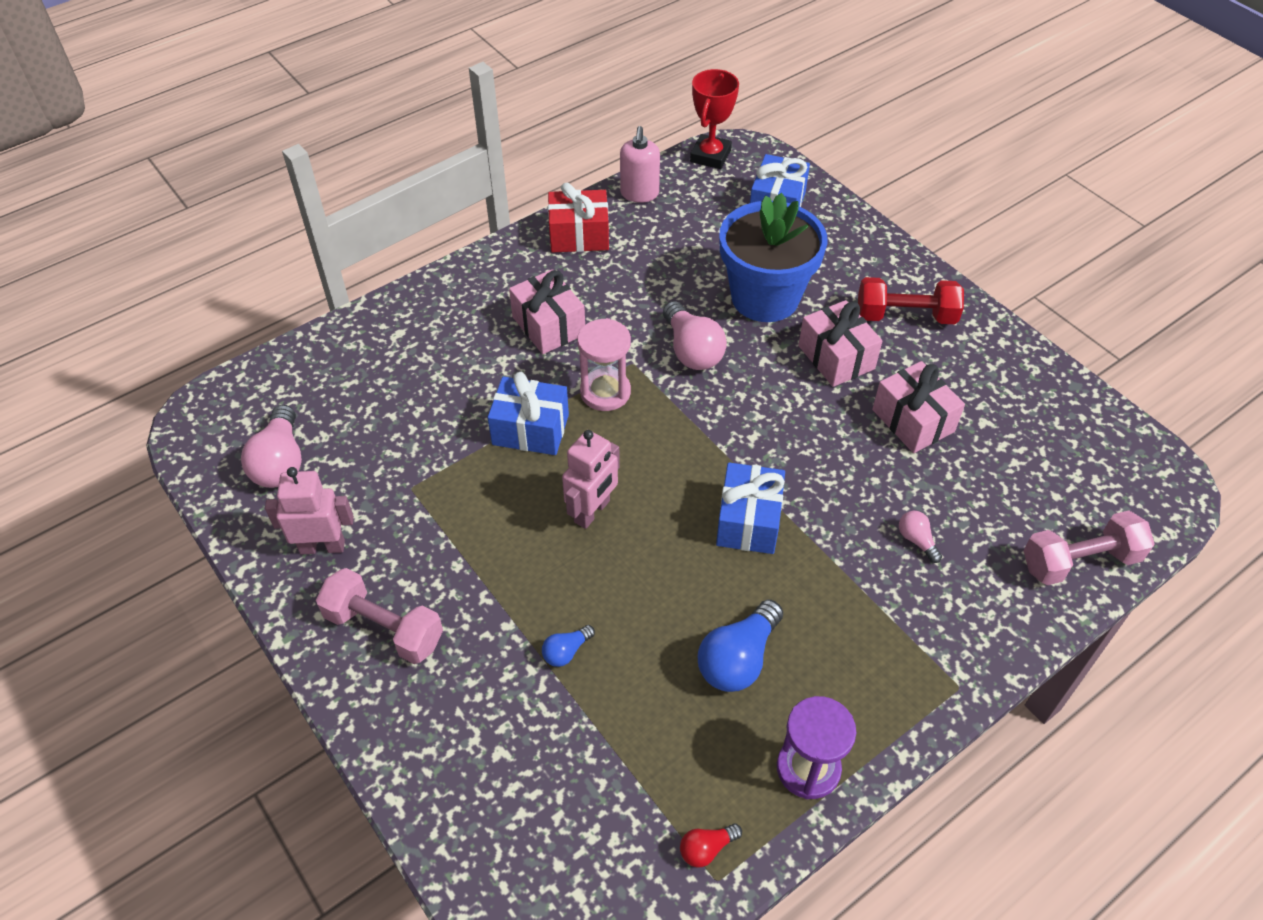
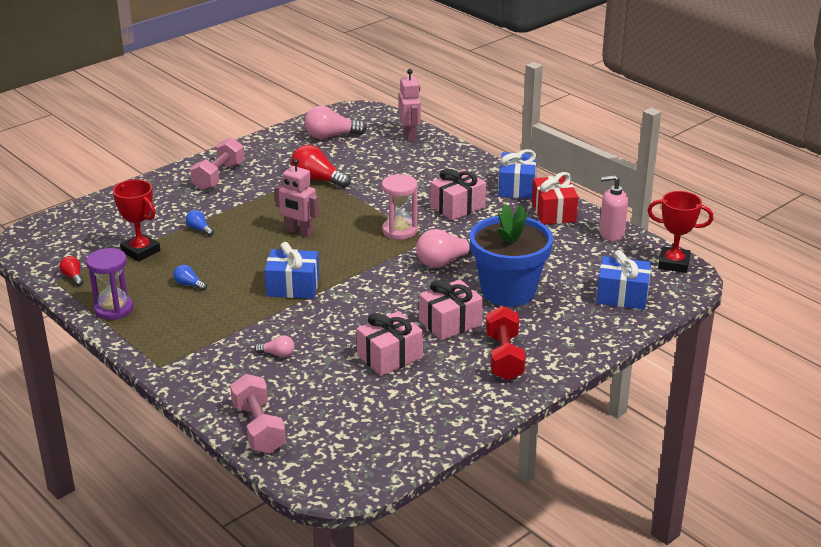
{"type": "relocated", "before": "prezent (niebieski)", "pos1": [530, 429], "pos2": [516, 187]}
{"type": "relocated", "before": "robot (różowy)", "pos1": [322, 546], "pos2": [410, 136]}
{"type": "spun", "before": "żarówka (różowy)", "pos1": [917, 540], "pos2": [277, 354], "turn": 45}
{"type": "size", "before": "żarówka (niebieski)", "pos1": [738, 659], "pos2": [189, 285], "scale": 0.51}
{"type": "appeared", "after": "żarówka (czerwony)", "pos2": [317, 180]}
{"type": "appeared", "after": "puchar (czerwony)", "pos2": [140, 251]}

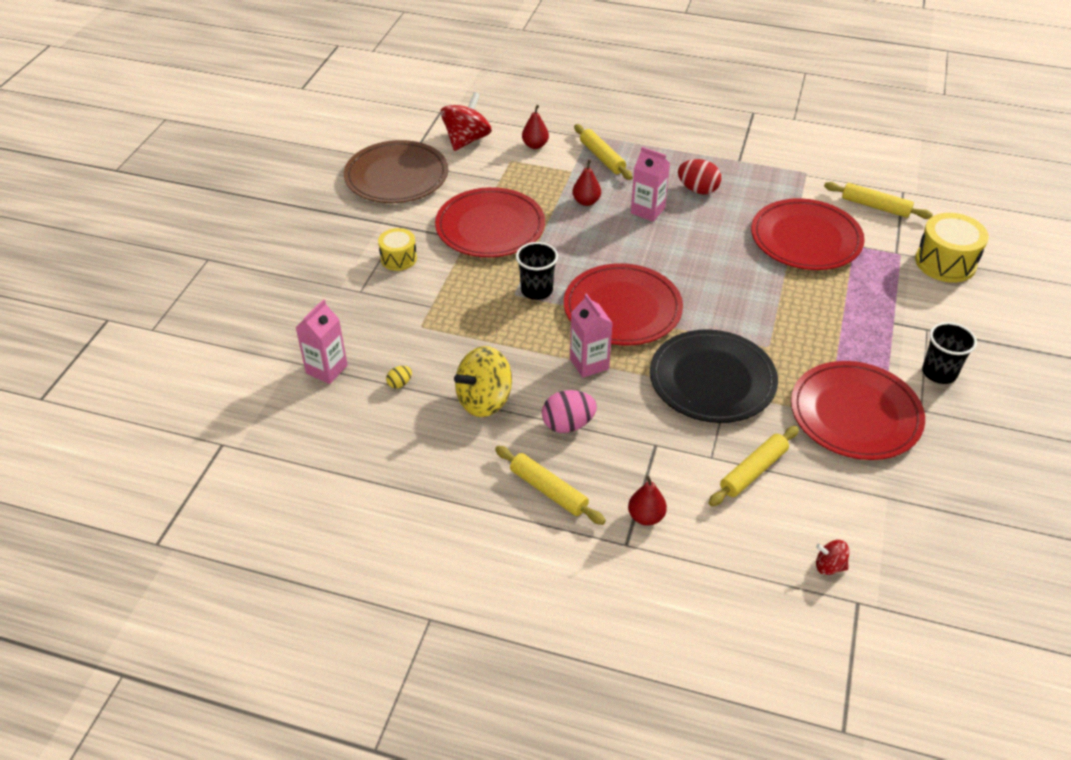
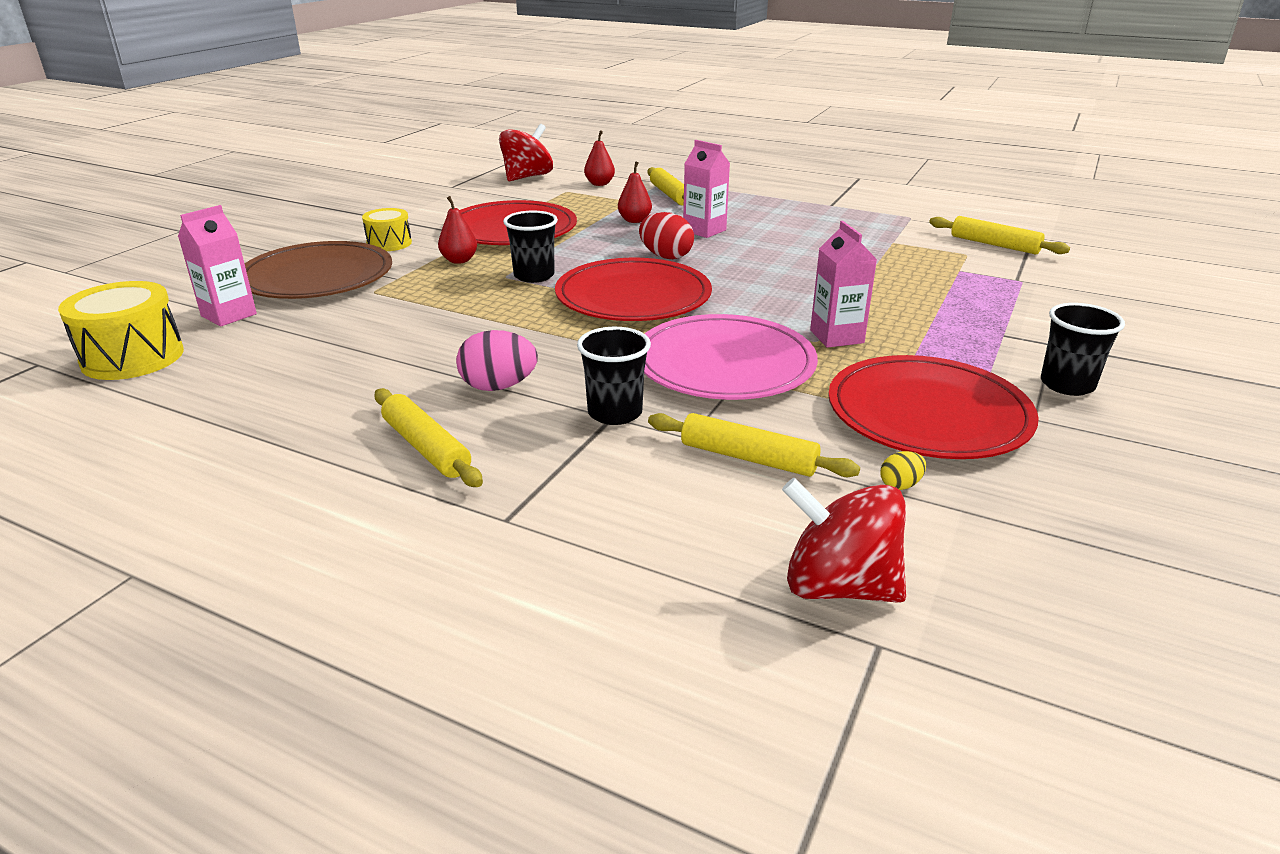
{"type": "relocated", "before": "talerz (brązowy)", "pos1": [396, 176], "pos2": [317, 277]}
{"type": "relocated", "before": "jajko (czerwony)", "pos1": [697, 190], "pos2": [666, 256]}
{"type": "missing", "before": "talerz (czerwony)", "pos1": [806, 238]}
{"type": "relocated", "before": "bęben (żółty)", "pos1": [945, 262], "pos2": [133, 357]}
{"type": "relocated", "before": "karton mleka (różowy)", "pos1": [589, 364], "pos2": [836, 336]}
{"type": "colour", "before": "talerz (czarny)", "after": "talerz (różowy)", "pos1": [712, 380], "pos2": [724, 364]}
{"type": "missing", "before": "bączek (żółty)", "pos1": [484, 400]}
{"type": "relocated", "before": "jajko (żółty)", "pos1": [400, 384], "pos2": [900, 485]}
{"type": "spun", "before": "wałek do ciasta (żółty)", "pos1": [753, 471], "pos2": [748, 458], "turn": 60}
{"type": "relocated", "before": "gruszka (czerwony)", "pos1": [646, 517], "pos2": [459, 260]}
{"type": "size", "before": "bączek (czerwony)", "pos1": [829, 566], "pos2": [838, 586], "scale": 2.02}
{"type": "appeared", "after": "szklanka (czarny)", "pos2": [615, 413]}

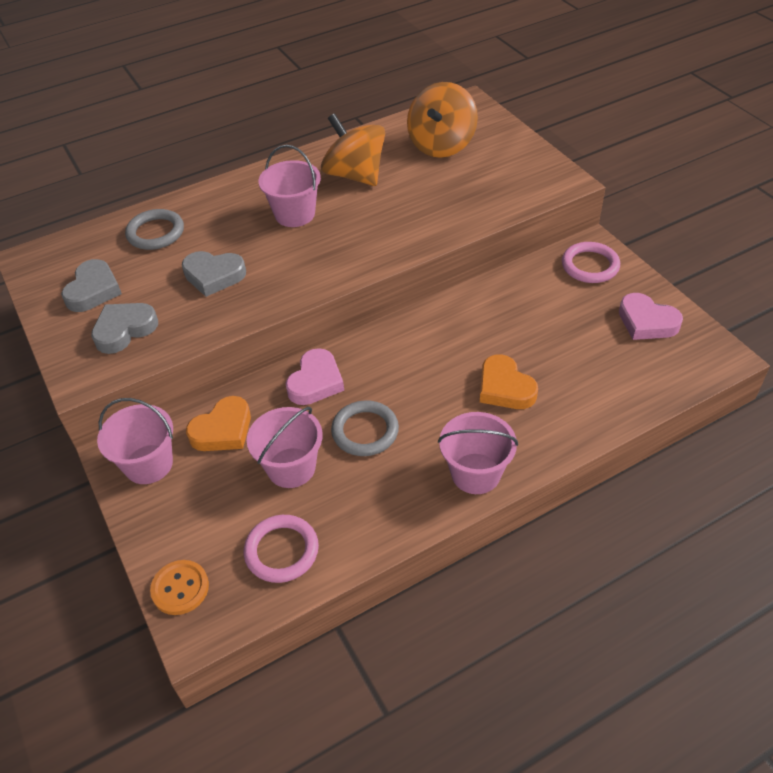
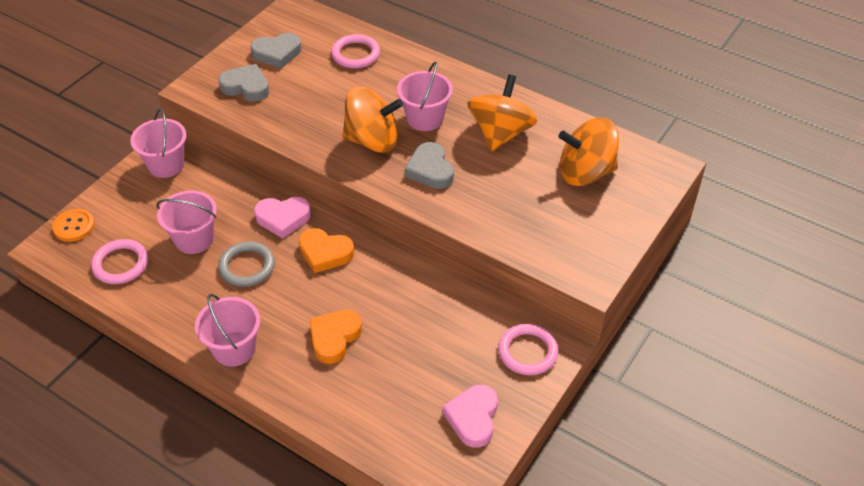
{"type": "colour", "before": "pierścień (szary)", "after": "pierścień (różowy)", "pos1": [155, 233], "pos2": [355, 54]}
{"type": "relocated", "before": "serce (szary)", "pos1": [214, 276], "pos2": [430, 170]}
{"type": "relocated", "before": "serce (pomarańczowy)", "pos1": [223, 430], "pos2": [325, 253]}
{"type": "appeared", "after": "bączek (pomarańczowy)", "pos2": [372, 141]}

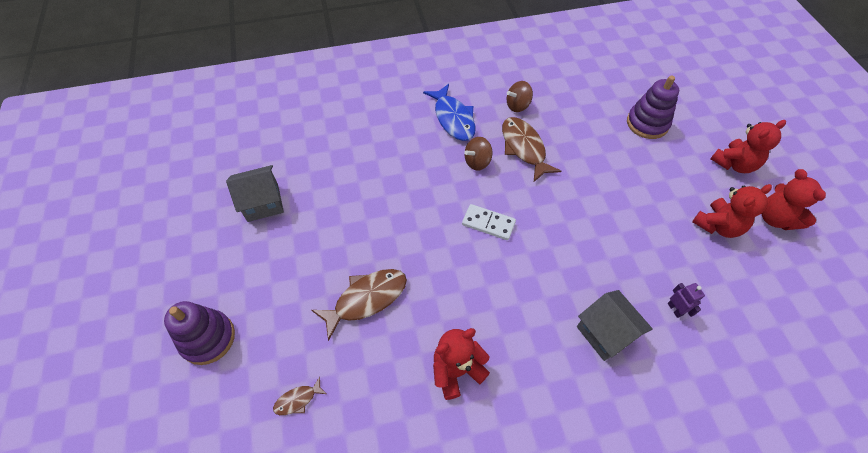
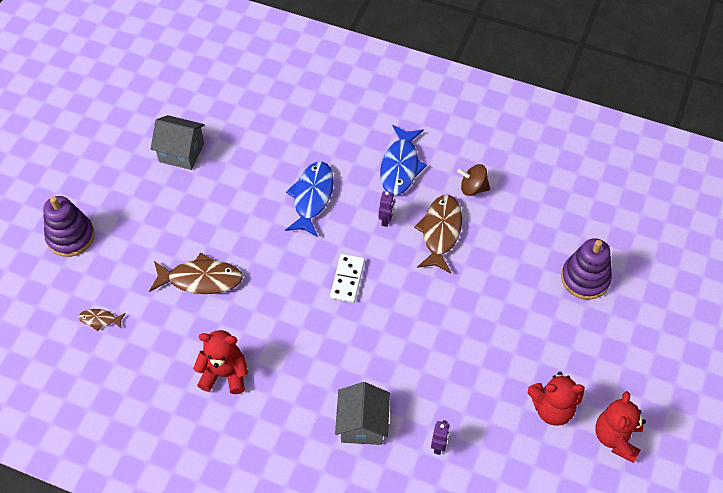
{"type": "missing", "before": "miś (czerwony)", "pos1": [734, 164]}
{"type": "exchanged", "before": "bączek (brązowy)", "after": "robot (fioletowy)", "pos1": [477, 162], "pos2": [386, 220]}
{"type": "spun", "before": "kostka domina (biały)", "pos1": [488, 223], "pos2": [347, 279], "turn": 45}
{"type": "appeared", "after": "ryba (niebieski)", "pos2": [312, 197]}

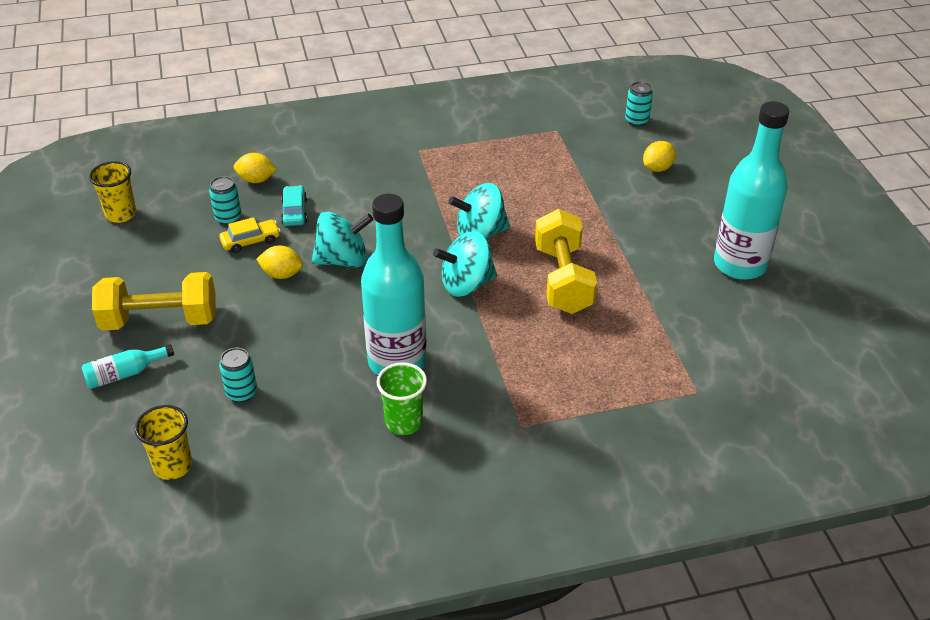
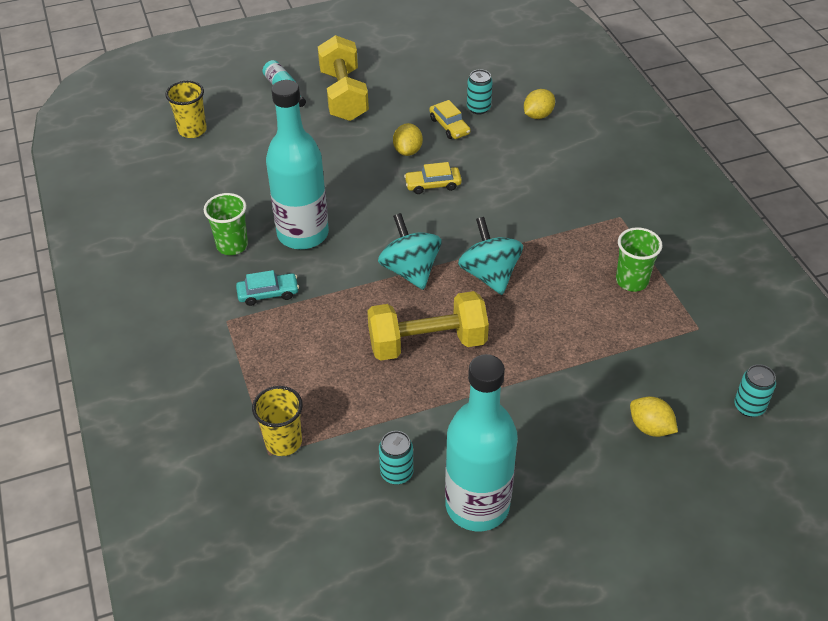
{"type": "spun", "before": "cytryna (żółty)", "pos1": [256, 180], "pos2": [538, 115], "turn": 45}
{"type": "relocated", "before": "szklanka (żółty)", "pos1": [121, 214], "pos2": [283, 442]}
{"type": "relocated", "before": "samochód (turkusowy)", "pos1": [294, 212], "pos2": [268, 293]}
{"type": "exchanged", "before": "bączek (turkusowy)", "after": "samochód (żółty)", "pos1": [343, 260], "pos2": [433, 185]}
{"type": "relocated", "before": "puszka (turkusowy)", "pos1": [241, 393], "pos2": [396, 473]}
{"type": "appeared", "after": "szklanka (zielony)", "pos2": [632, 281]}

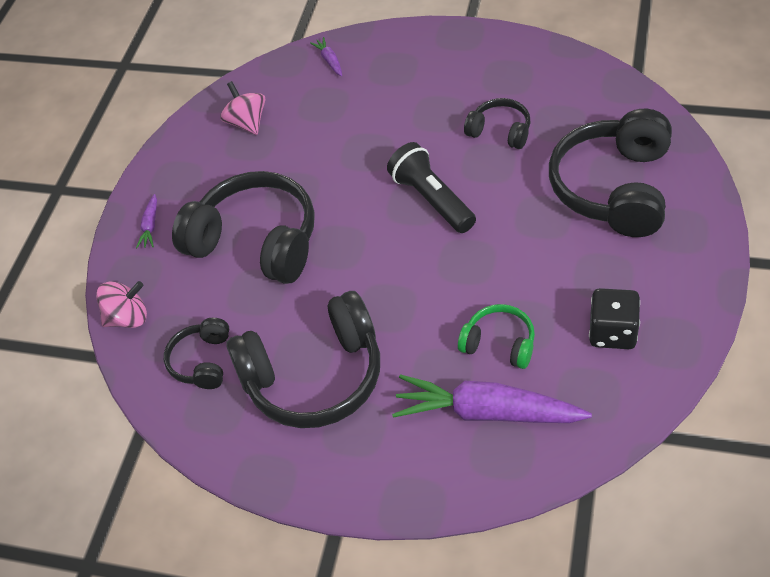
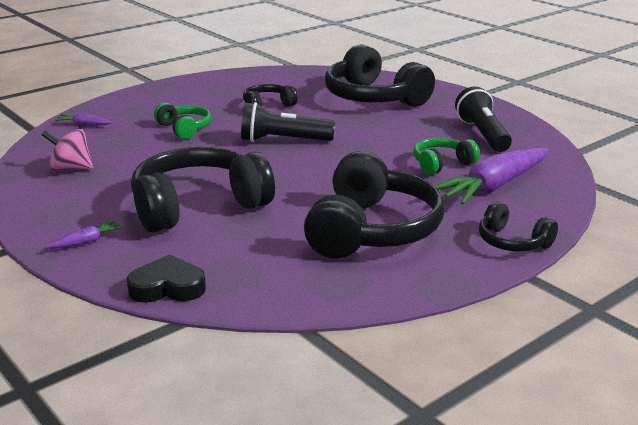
{"type": "spun", "before": "marchewka (fioletowy)", "pos1": [150, 226], "pos2": [86, 242], "turn": -75}
{"type": "exchanged", "before": "bączek (różowy)", "after": "serce (czarny)", "pos1": [128, 318], "pos2": [167, 287]}
{"type": "exchanged", "before": "kostka do gry (czarny)", "after": "latarka (czarny)", "pos1": [612, 332], "pos2": [482, 134]}
{"type": "relocated", "before": "słuchawki (czarny)", "pos1": [202, 361], "pos2": [512, 242]}
{"type": "appeared", "after": "słuchawki (zielony)", "pos2": [184, 129]}

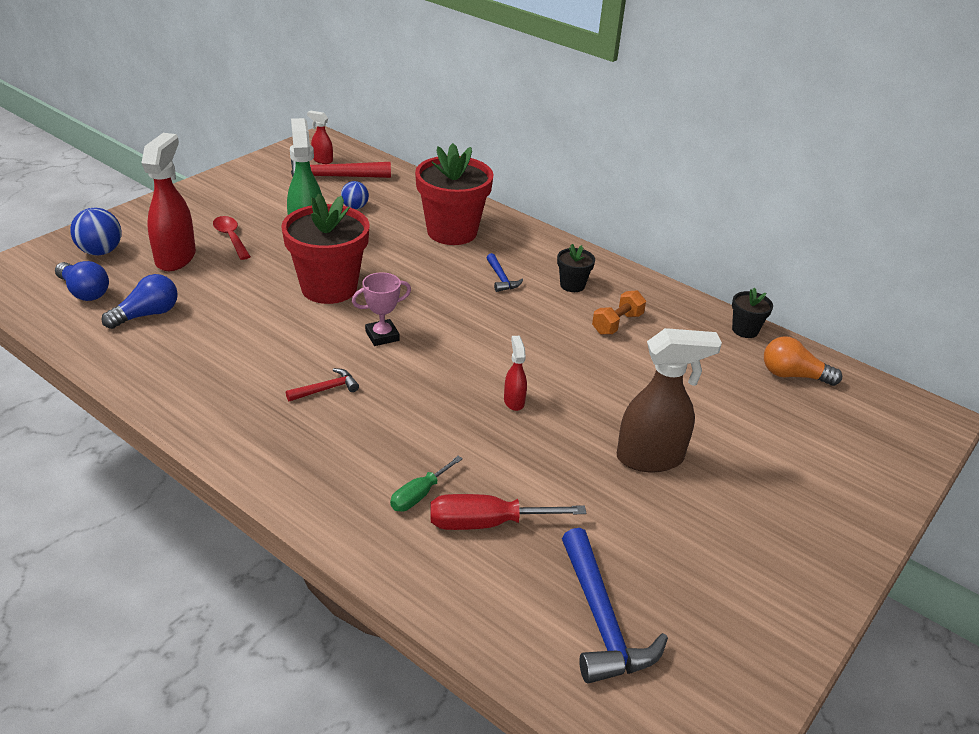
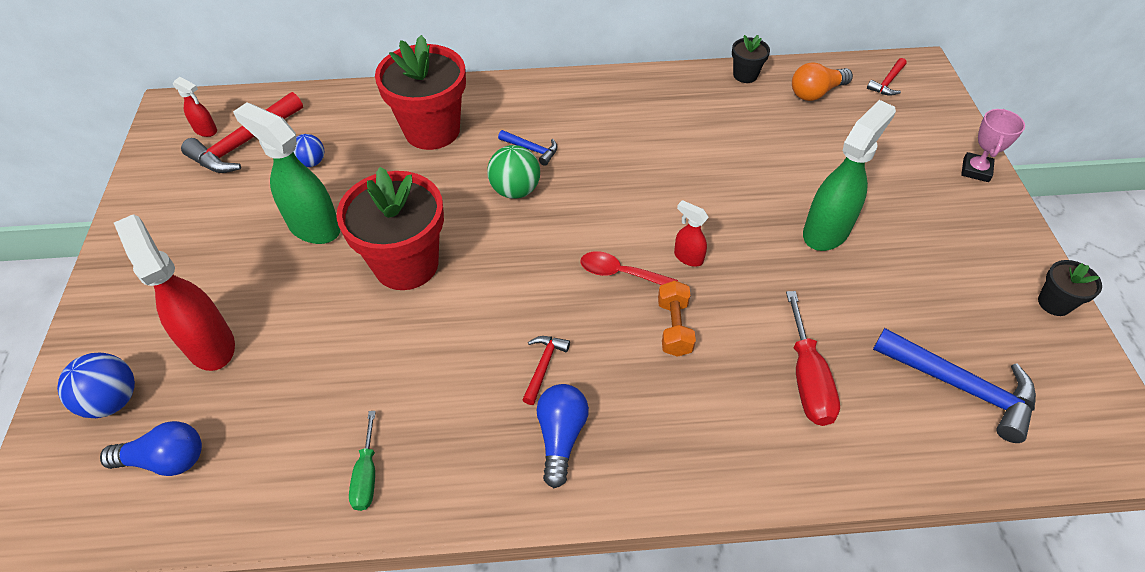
{"type": "spun", "before": "spryskiwacz (czerwony)", "pos1": [322, 160], "pos2": [206, 131], "turn": -135}
{"type": "relocated", "before": "łyżka (czerwony)", "pos1": [231, 237], "pos2": [620, 273]}
{"type": "relocated", "before": "doniczka (czarny)", "pos1": [572, 285], "pos2": [1054, 303]}
{"type": "relocated", "before": "puchar (różowy)", "pos1": [382, 336], "pos2": [975, 170]}
{"type": "relocated", "before": "żarówka (niebieski)", "pos1": [147, 314], "pos2": [561, 437]}
{"type": "relocated", "before": "hantel (pomarańczowy)", "pos1": [617, 324], "pos2": [674, 327]}
{"type": "colour", "before": "spryskiwacz (brązowy)", "after": "spryskiwacz (zielony)", "pos1": [651, 458], "pos2": [826, 231]}
{"type": "relocated", "before": "śrubokręt (zielony)", "pos1": [419, 495], "pos2": [367, 475]}
{"type": "spun", "before": "śrubokręt (czerwony)", "pos1": [486, 523], "pos2": [807, 379], "turn": -45}
{"type": "appeared", "after": "młotek (czerwony)", "pos2": [887, 82]}
{"type": "appeared", "after": "piłka (zielony)", "pos2": [515, 190]}

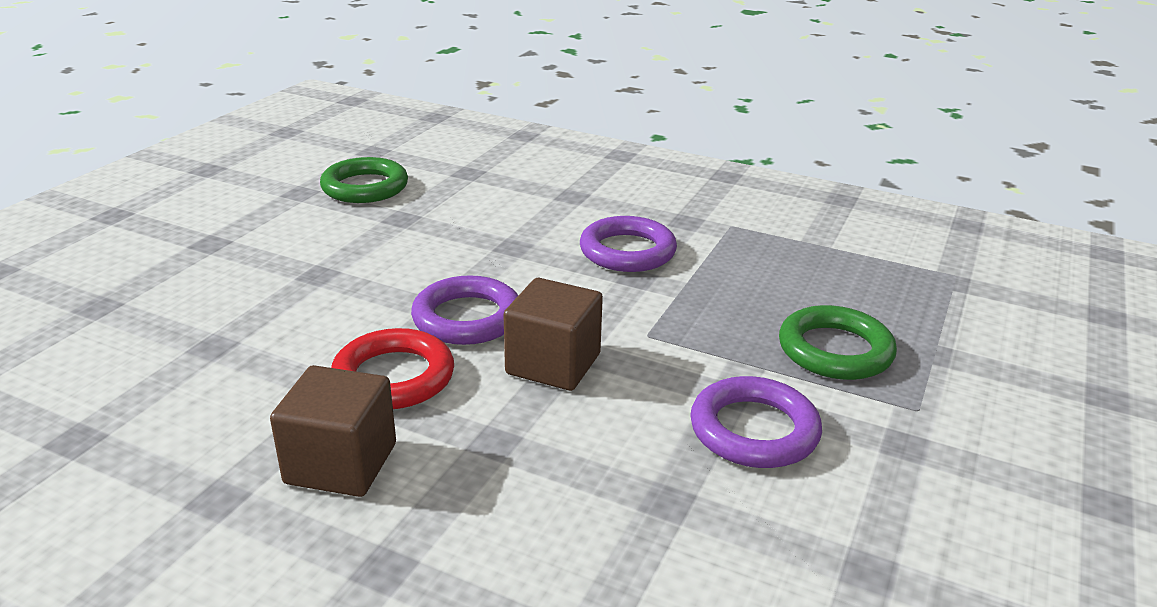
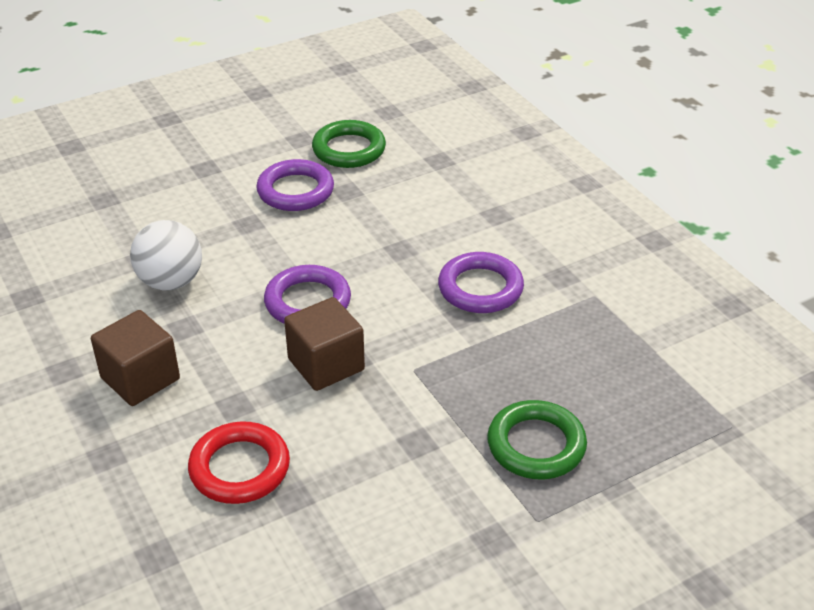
{"type": "relocated", "before": "pierścień (czerwony)", "pos1": [394, 377], "pos2": [240, 468]}
{"type": "relocated", "before": "pierścień (fioletowy)", "pos1": [754, 430], "pos2": [295, 191]}
{"type": "appeared", "after": "piłka (biały)", "pos2": [171, 282]}

